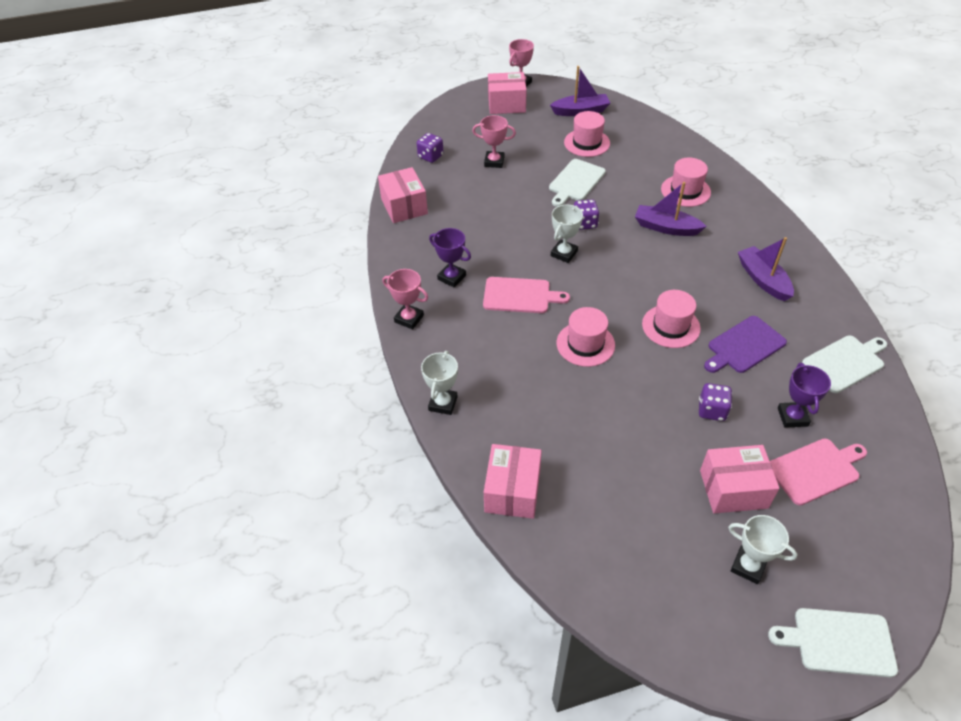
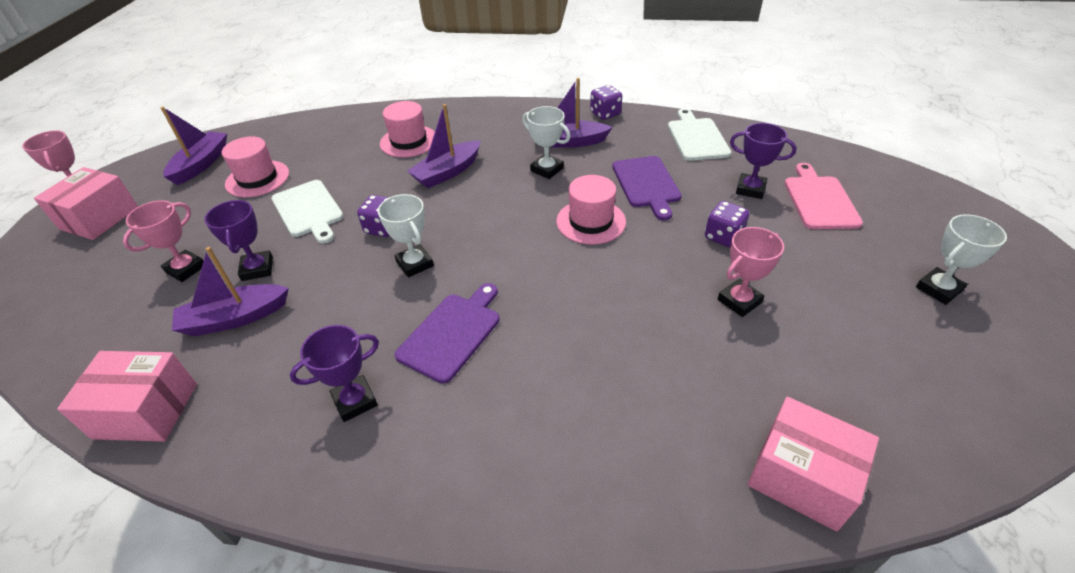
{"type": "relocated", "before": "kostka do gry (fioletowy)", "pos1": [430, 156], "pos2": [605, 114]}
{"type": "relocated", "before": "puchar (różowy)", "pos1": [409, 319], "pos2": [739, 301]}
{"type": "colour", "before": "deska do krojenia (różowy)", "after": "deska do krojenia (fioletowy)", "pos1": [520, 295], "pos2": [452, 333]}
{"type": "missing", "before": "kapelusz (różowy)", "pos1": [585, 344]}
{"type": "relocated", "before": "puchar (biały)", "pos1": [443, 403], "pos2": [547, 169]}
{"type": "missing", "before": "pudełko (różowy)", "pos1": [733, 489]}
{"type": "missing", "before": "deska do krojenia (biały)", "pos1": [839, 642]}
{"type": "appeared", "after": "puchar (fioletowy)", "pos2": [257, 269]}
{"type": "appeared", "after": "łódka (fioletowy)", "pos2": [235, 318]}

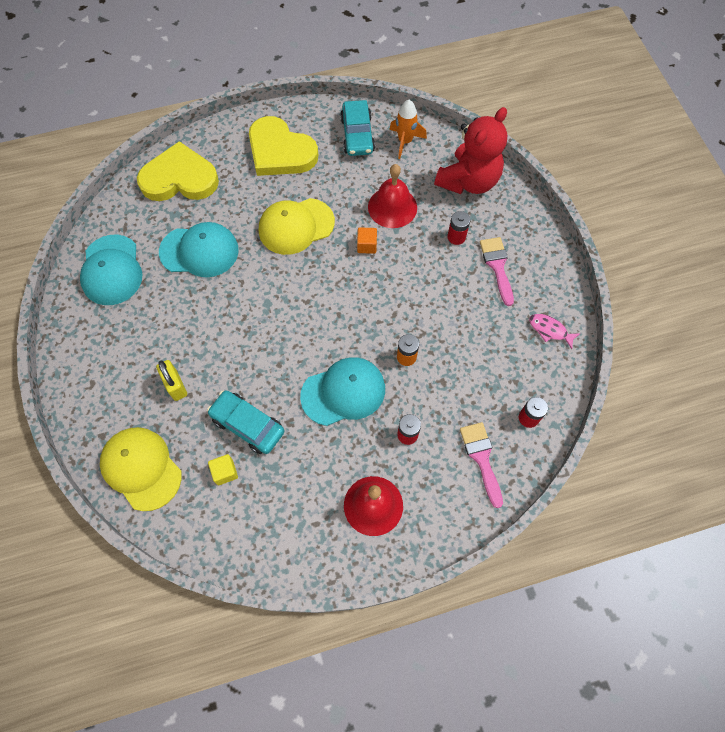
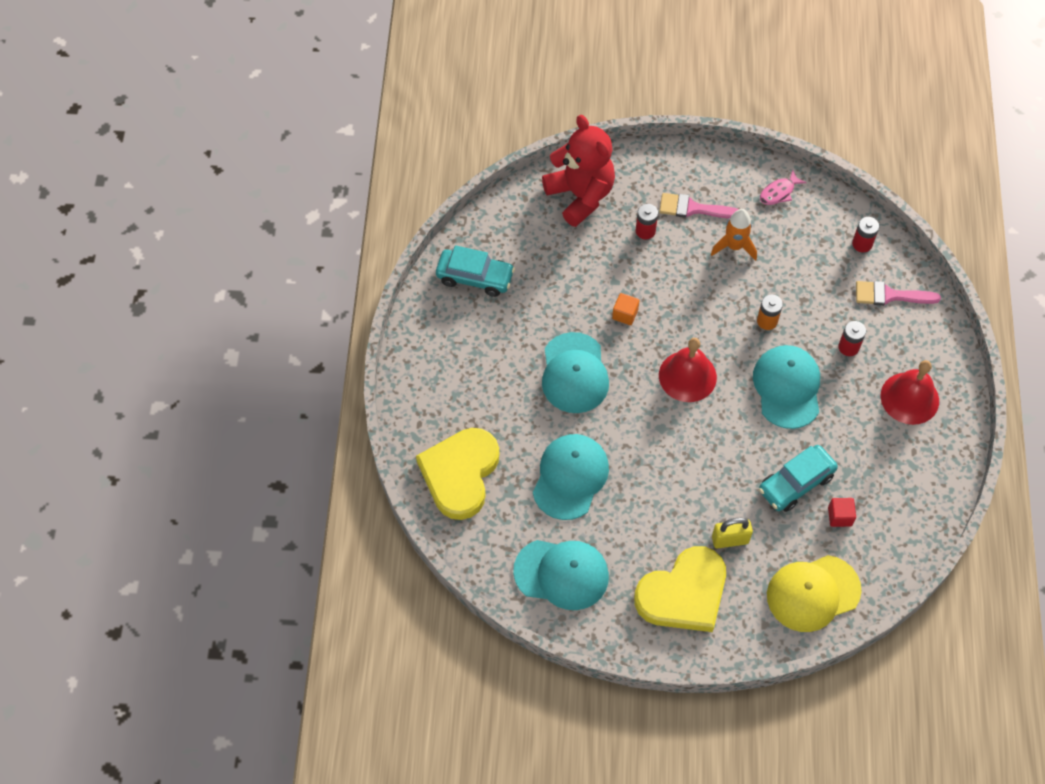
{"type": "relocated", "before": "rakieta (pomarańczowy)", "pos1": [405, 141], "pos2": [734, 246]}
{"type": "relocated", "before": "serce (żółty)", "pos1": [280, 151], "pos2": [683, 593]}
{"type": "relocated", "before": "dzwonek (czerwony)", "pos1": [392, 207], "pos2": [687, 376]}
{"type": "colour", "before": "czapka (żółty)", "after": "czapka (turkusowy)", "pos1": [296, 226], "pos2": [574, 373]}
{"type": "colour", "before": "sześcian (żółty)", "after": "sześcian (czerwony)", "pos1": [225, 472], "pos2": [839, 516]}

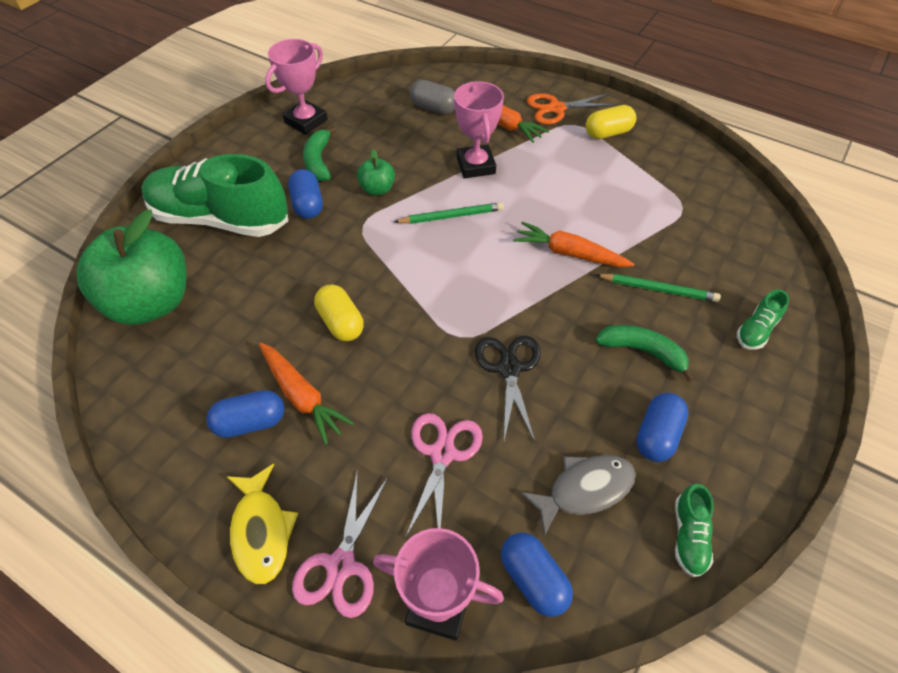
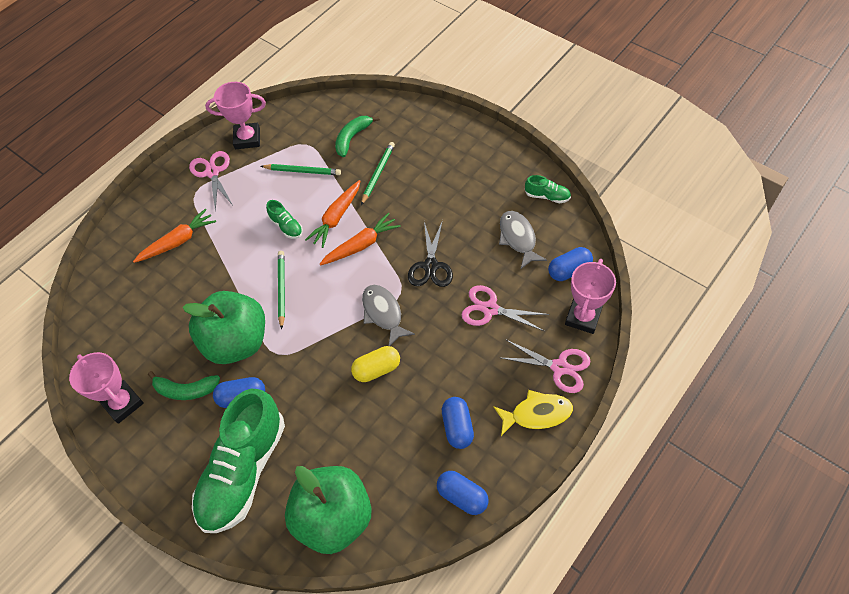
{"type": "missing", "before": "kapsułka (szary)", "pos1": [433, 108]}
{"type": "relocated", "before": "puchar (różowy)", "pos1": [476, 166], "pos2": [247, 138]}
{"type": "missing", "before": "nożyczki (pomarańczowy)", "pos1": [556, 108]}
{"type": "exchanged", "before": "kapsułka (żółty)", "after": "nożyczki (różowy)", "pos1": [608, 133], "pos2": [212, 172]}
{"type": "size", "before": "jabłko (zielony)", "pos1": [377, 189], "pos2": [236, 342], "scale": 2.25}
{"type": "relocated", "before": "but (zielony)", "pos1": [756, 330], "pos2": [286, 226]}
{"type": "relocated", "before": "banan (zielony)", "pos1": [643, 351], "pos2": [352, 138]}
{"type": "spun", "before": "nożyczki (czarny)", "pos1": [509, 368], "pos2": [430, 266], "turn": -90}
{"type": "relocated", "before": "marchewka (pomarańczowy)", "pos1": [302, 396], "pos2": [361, 245]}
{"type": "relocated", "before": "kapsułka (niebieski)", "pos1": [657, 435], "pos2": [462, 496]}
{"type": "appeared", "after": "ołówek (zielony)", "pos2": [302, 171]}
{"type": "appeared", "after": "ryba (szary)", "pos2": [383, 313]}

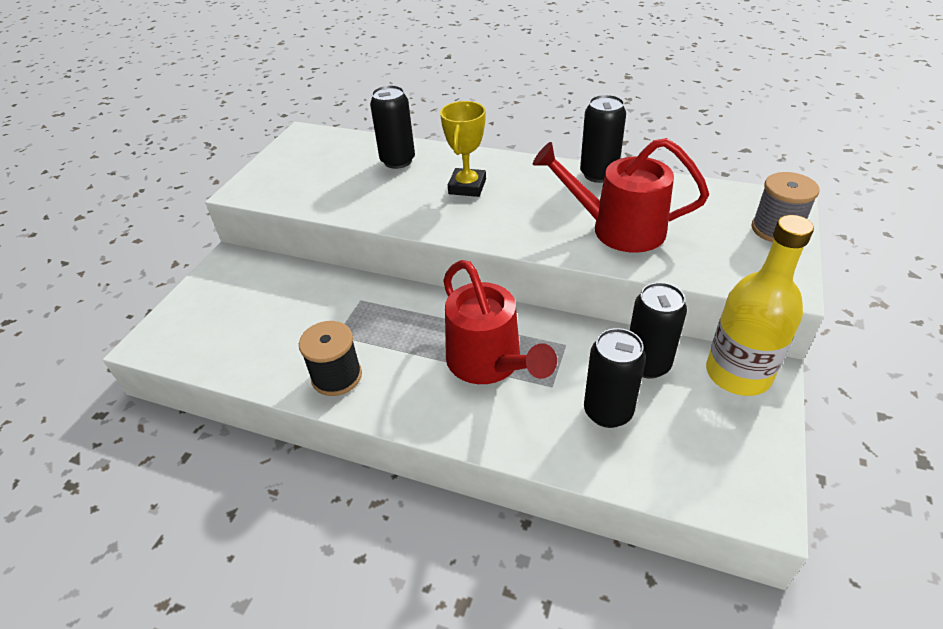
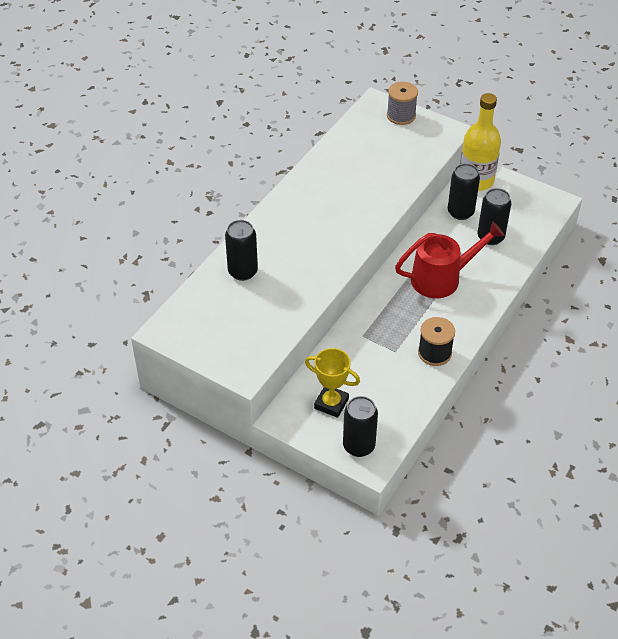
{"type": "relocated", "before": "puszka (czarny)", "pos1": [598, 174], "pos2": [359, 446]}
{"type": "relocated", "before": "puchar (żółty)", "pos1": [467, 187], "pos2": [331, 403]}
{"type": "missing", "before": "konewka (czerwony)", "pos1": [618, 229]}

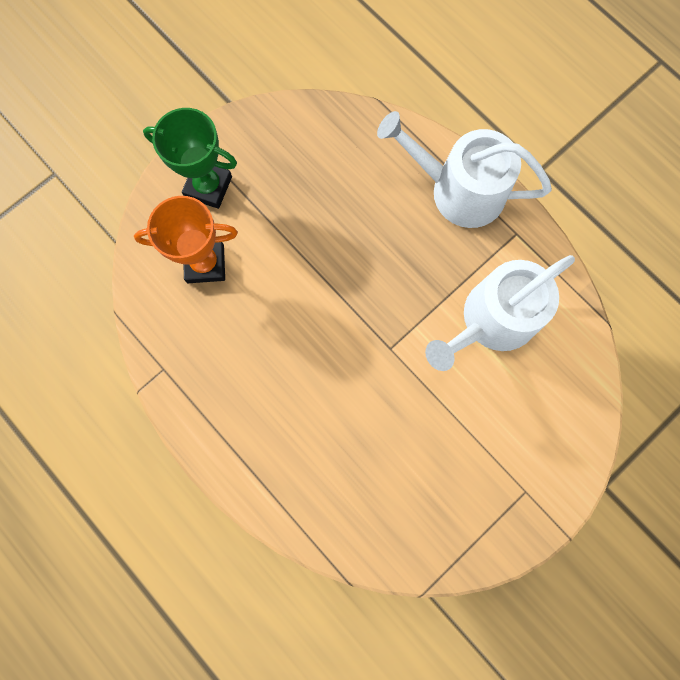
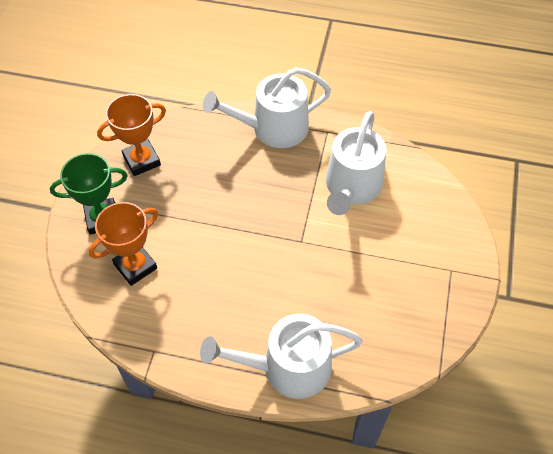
{"type": "appeared", "after": "puchar (pomarańczowy)", "pos2": [142, 160]}
{"type": "appeared", "after": "konewka (biały)", "pos2": [288, 367]}

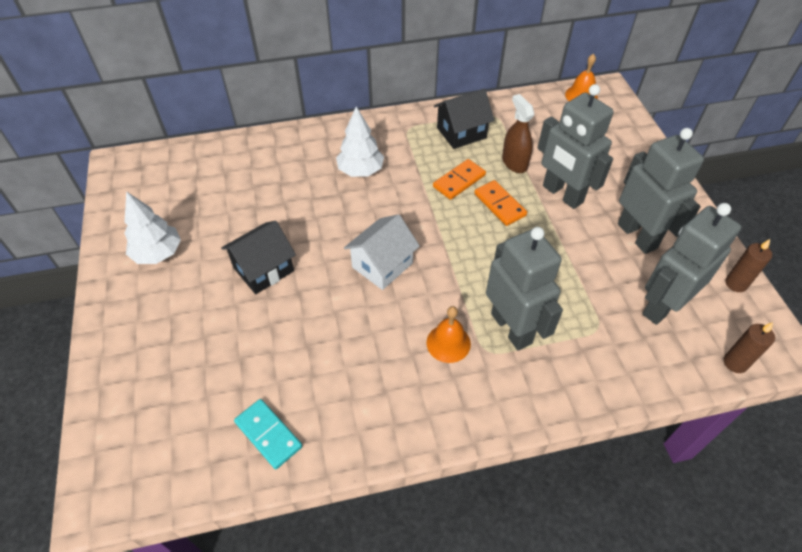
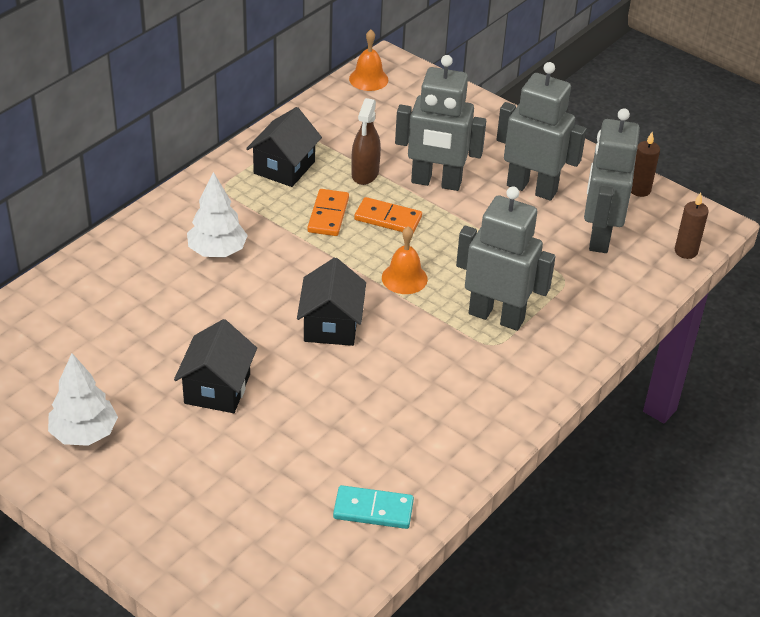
{"type": "spun", "before": "spryskiwacz (brązowy)", "pos1": [514, 163], "pos2": [365, 173], "turn": -105}
{"type": "colour", "before": "domek (biały)", "after": "domek (czarny)", "pos1": [382, 265], "pos2": [331, 325]}
{"type": "relocated", "before": "dzwonek (pomarańczowy)", "pos1": [448, 343], "pos2": [404, 278]}

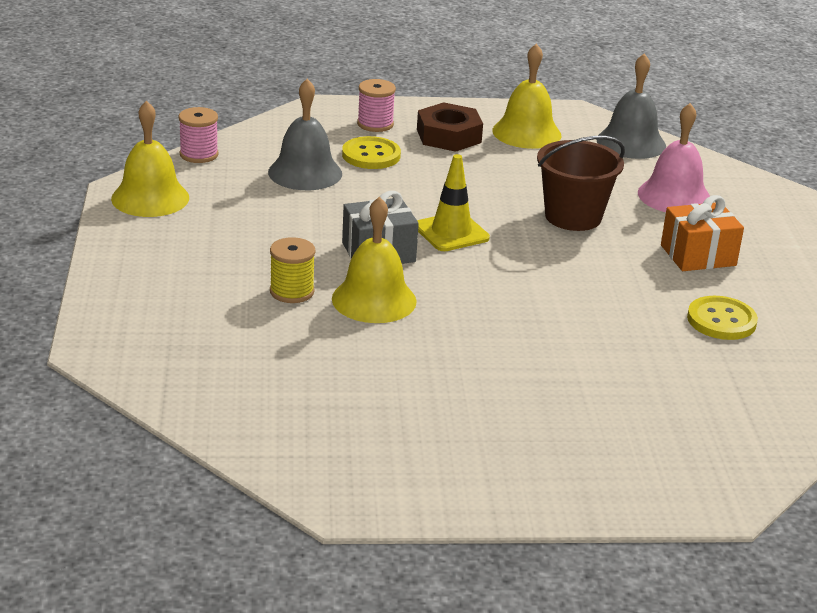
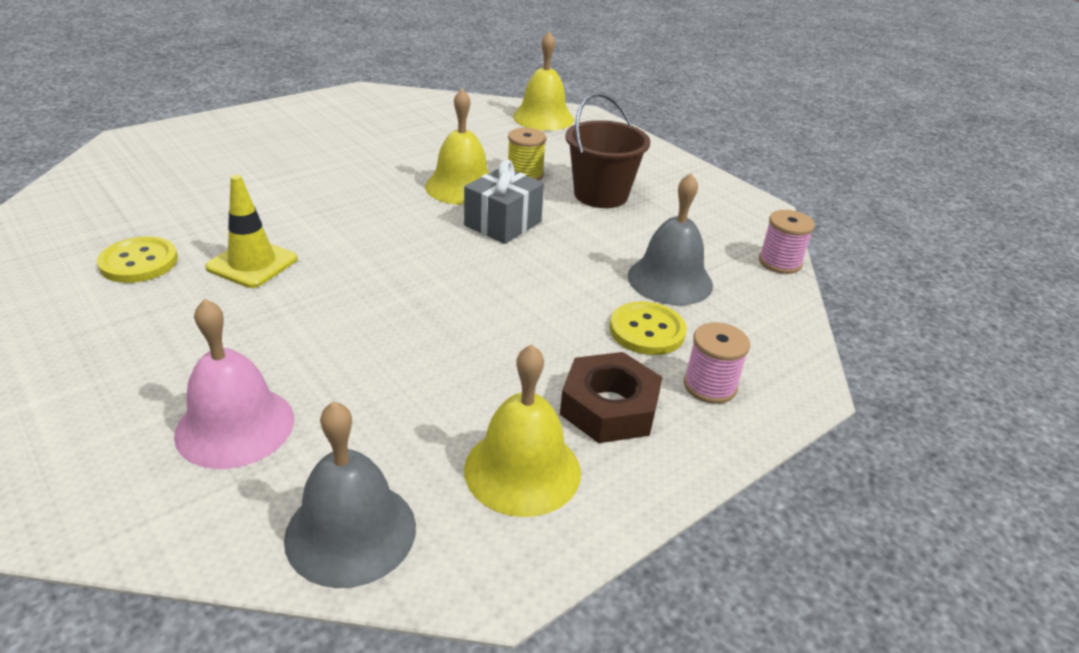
{"type": "relocated", "before": "dzwonek (żółty)", "pos1": [150, 198], "pos2": [543, 118]}
{"type": "relocated", "before": "wiadro (brązowy)", "pos1": [573, 217], "pos2": [601, 195]}
{"type": "relocated", "before": "pachołek (żółty)", "pos1": [451, 232], "pos2": [252, 263]}
{"type": "missing", "before": "prezent (pomarańczowy)", "pos1": [698, 255]}

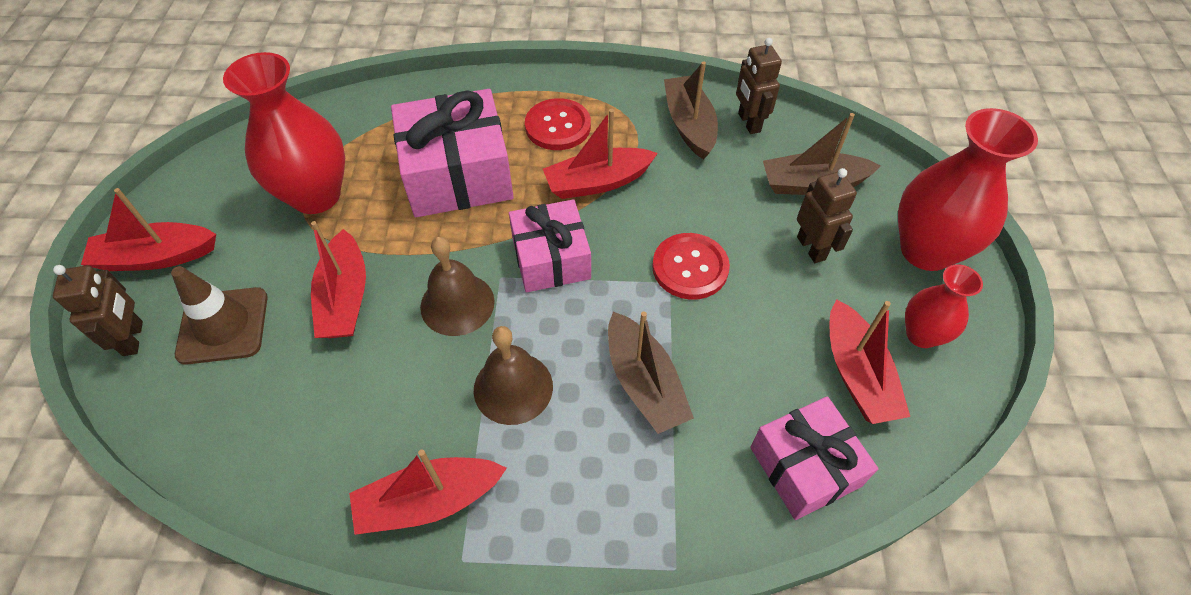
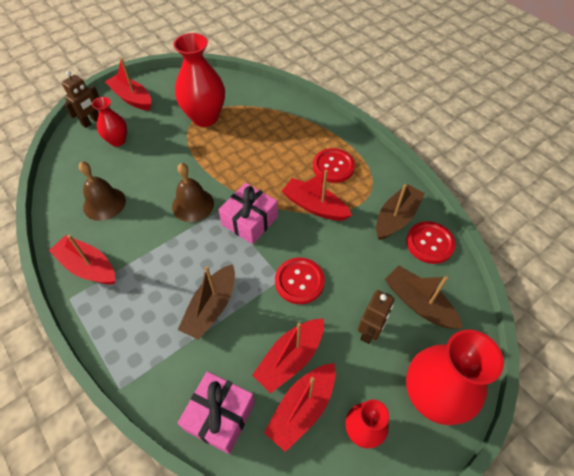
{"type": "exchanged", "before": "robot (brązowy)", "after": "guzik (czerwony)", "pos1": [748, 123], "pos2": [429, 243]}
{"type": "missing", "before": "prezent (różowy)", "pos1": [457, 174]}
{"type": "relocated", "before": "łódka (czerwony)", "pos1": [345, 298], "pos2": [290, 358]}
{"type": "exchanged", "before": "pachołek (brązowy)", "after": "wazon (czerwony)", "pos1": [223, 325], "pos2": [117, 141]}
{"type": "relocated", "before": "dzwonek (brązowy)", "pos1": [513, 388], "pos2": [104, 203]}

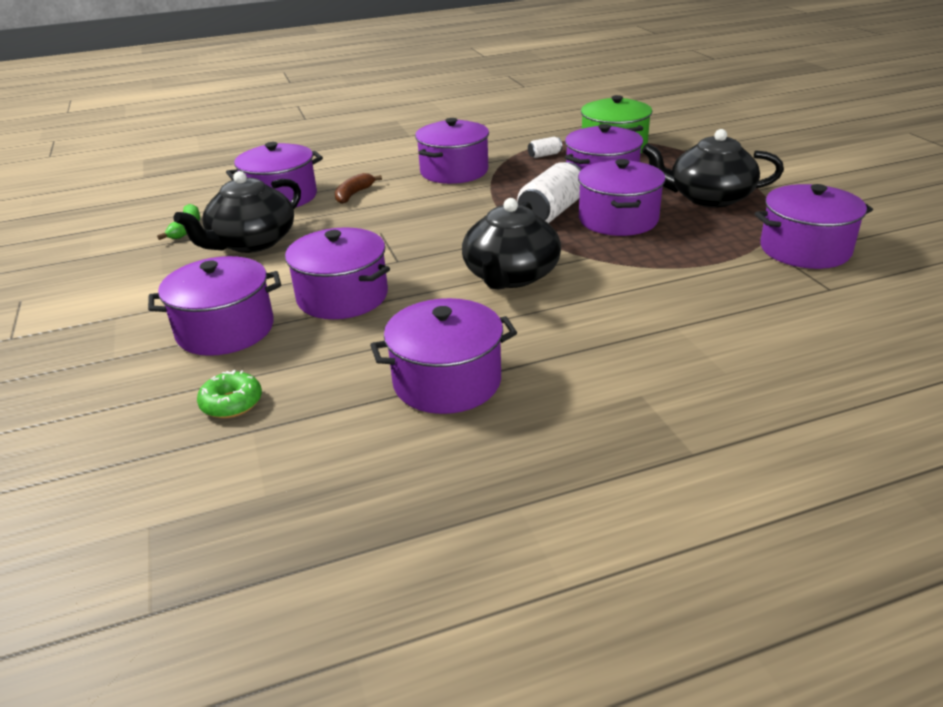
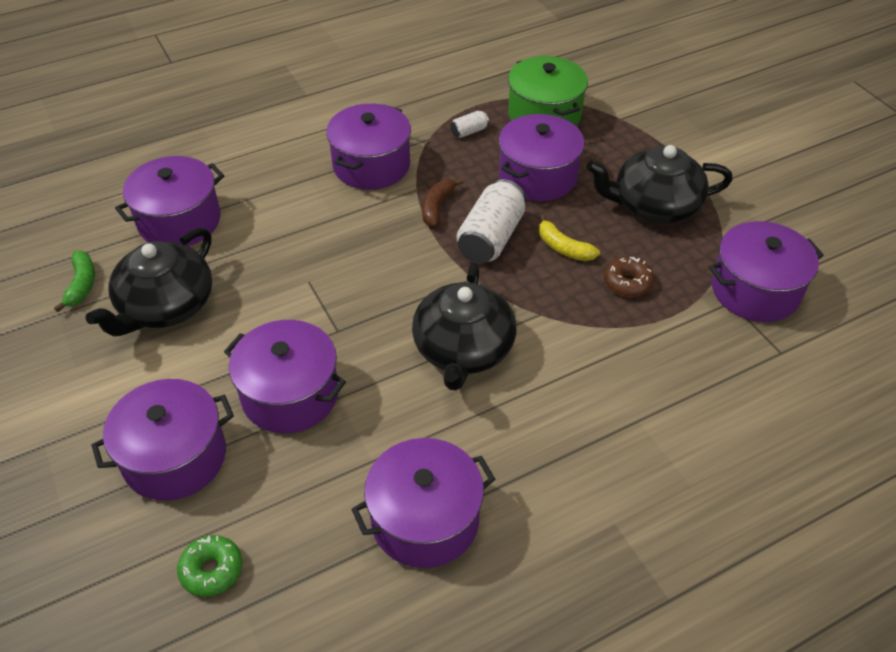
{"type": "exchanged", "before": "garnek (fioletowy)", "after": "banan (żółty)", "pos1": [618, 219], "pos2": [563, 248]}
{"type": "relocated", "before": "banan (brązowy)", "pos1": [354, 194], "pos2": [437, 207]}
{"type": "appeared", "after": "donut (brązowy)", "pos2": [627, 283]}

